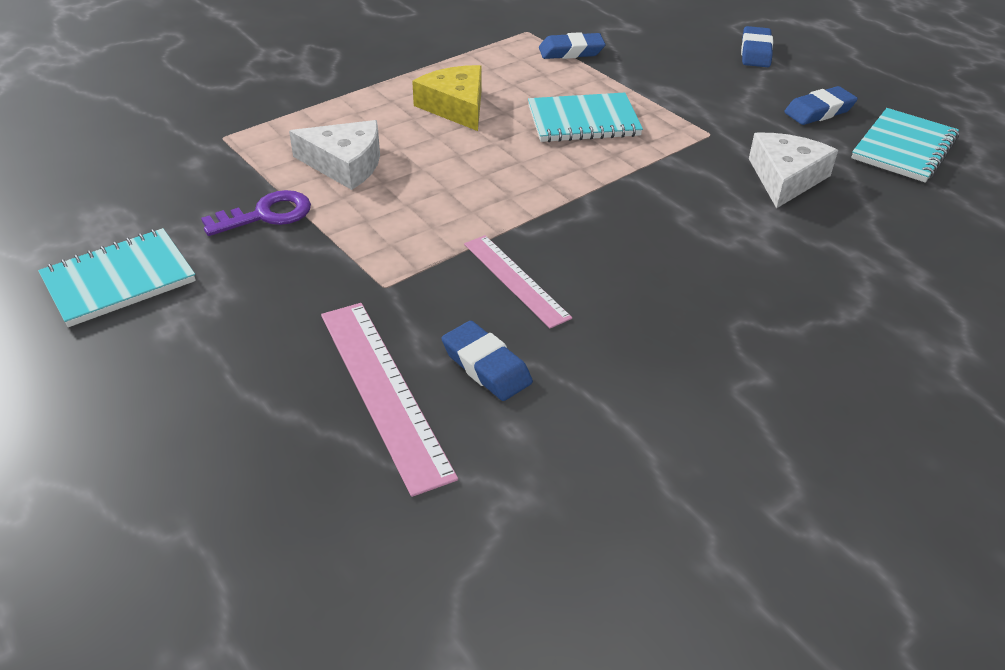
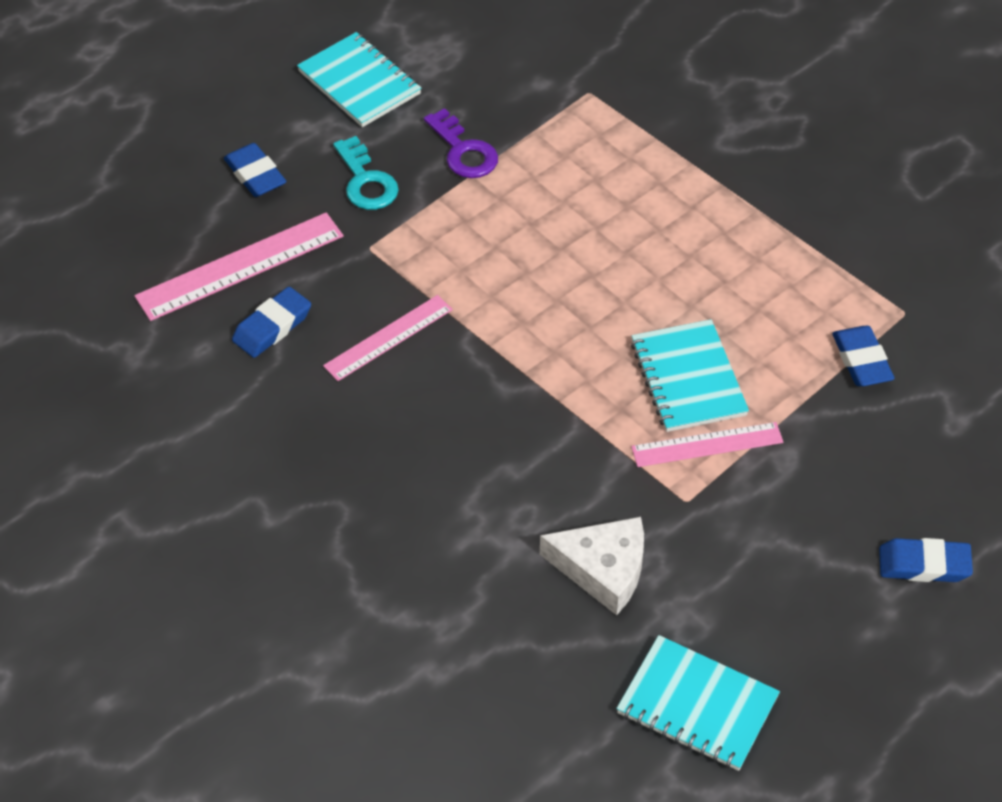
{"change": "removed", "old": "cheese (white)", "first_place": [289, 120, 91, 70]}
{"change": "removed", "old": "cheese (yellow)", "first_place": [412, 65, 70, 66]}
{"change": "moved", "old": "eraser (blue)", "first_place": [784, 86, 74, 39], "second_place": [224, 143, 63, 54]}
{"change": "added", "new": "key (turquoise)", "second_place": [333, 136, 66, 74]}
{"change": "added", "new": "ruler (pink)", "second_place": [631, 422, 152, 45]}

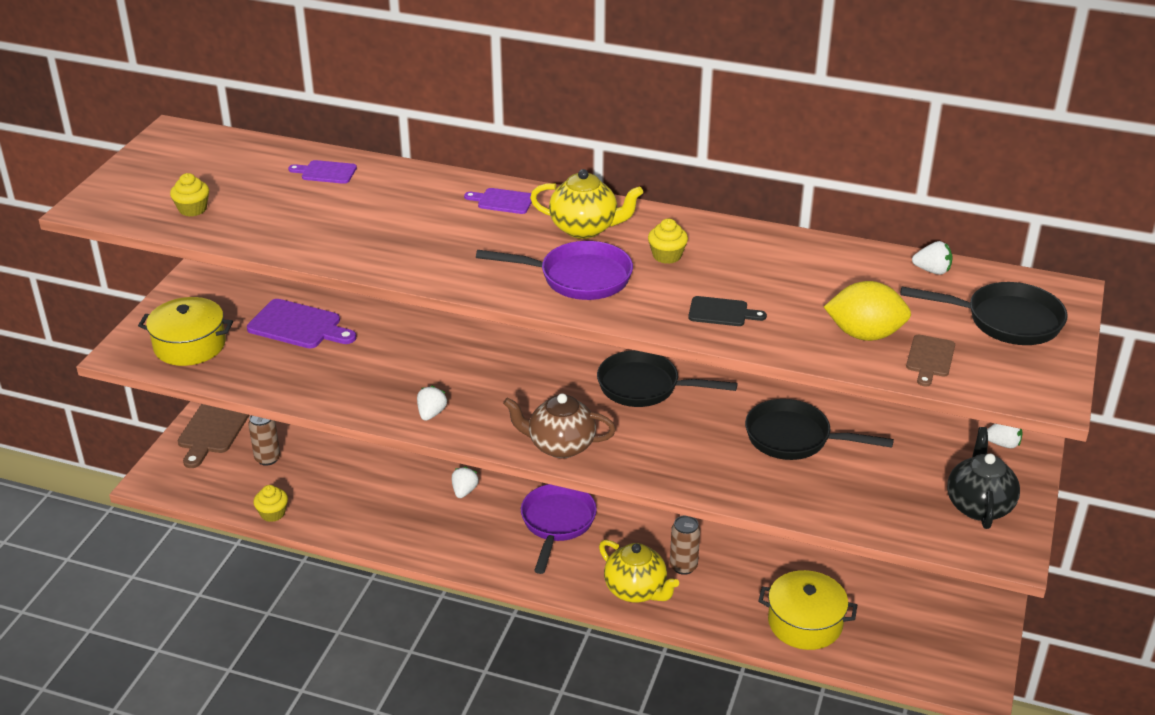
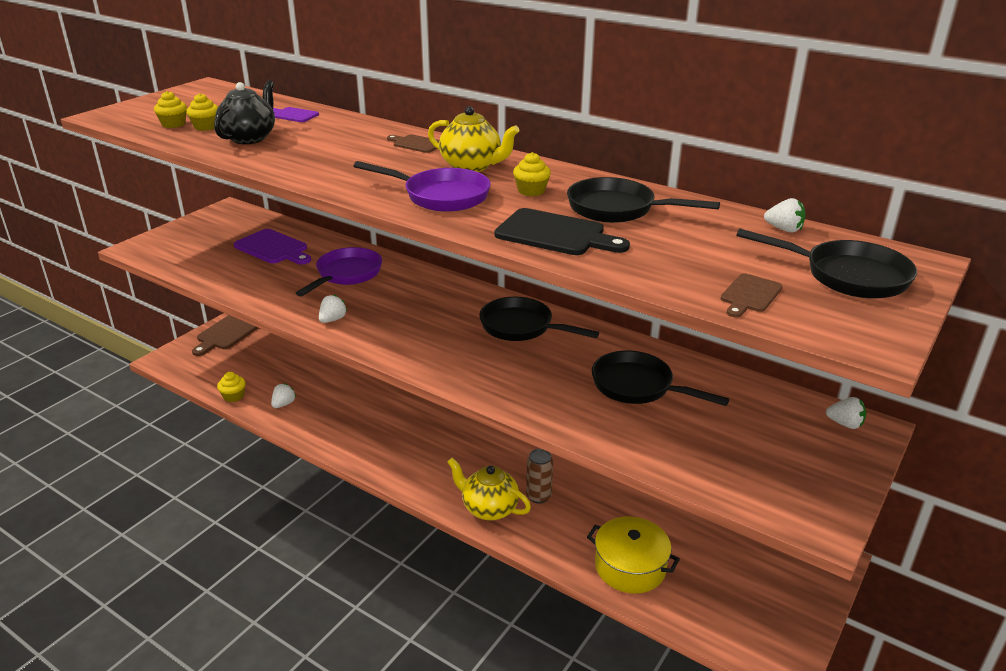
{"change": "removed", "old": "pot (yellow)", "first_place": [138, 297, 95, 69]}
{"change": "removed", "old": "can (brown)", "first_place": [248, 415, 32, 51]}
{"change": "moved", "old": "strawberry (white)", "first_place": [452, 467, 27, 31], "second_place": [271, 383, 25, 25]}
{"change": "recoloured", "old": "cutting board (purple)", "new": "cutting board (brown)", "first_place": [464, 188, 68, 26], "second_place": [387, 134, 52, 19]}
{"change": "removed", "old": "teapot (brown)", "first_place": [503, 393, 113, 65]}
{"change": "moved", "old": "pan (purple)", "first_place": [521, 484, 76, 90], "second_place": [296, 247, 86, 50]}
{"change": "turned", "old": "teapot (yellow)", "first_place": [599, 540, 80, 63], "second_place": [448, 458, 83, 63], "degrees": 150}
{"change": "resized", "old": "cutting board (black)", "first_place": [688, 296, 79, 30], "second_place": [495, 208, 135, 47], "factor": 1.75}
{"change": "removed", "old": "lemon (yellow)", "first_place": [824, 281, 87, 60]}
{"change": "moved", "old": "teapot (black)", "first_place": [947, 427, 73, 102], "second_place": [214, 80, 61, 64]}
{"change": "added", "new": "cupcake (yellow)", "second_place": [186, 93, 32, 38]}
{"change": "added", "new": "pan (black)", "second_place": [567, 177, 153, 46]}

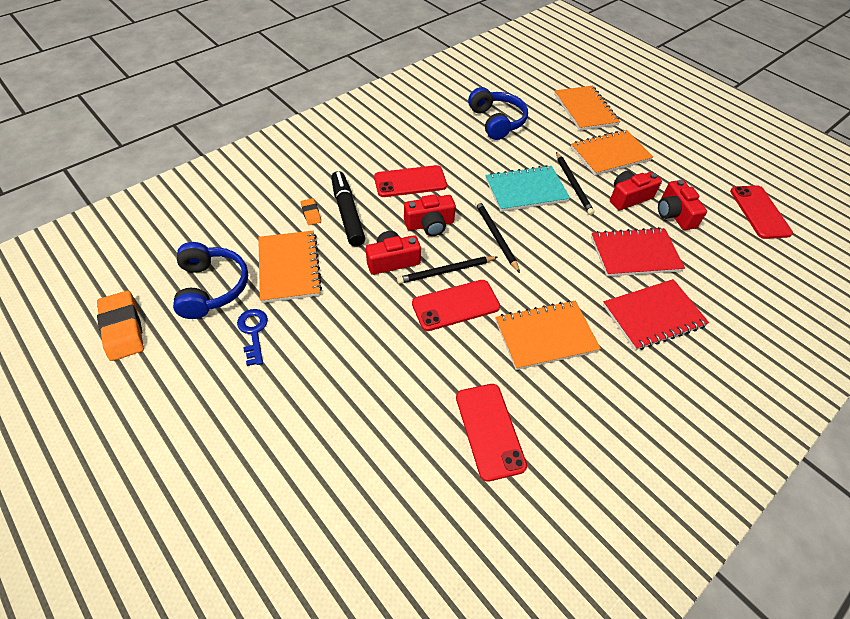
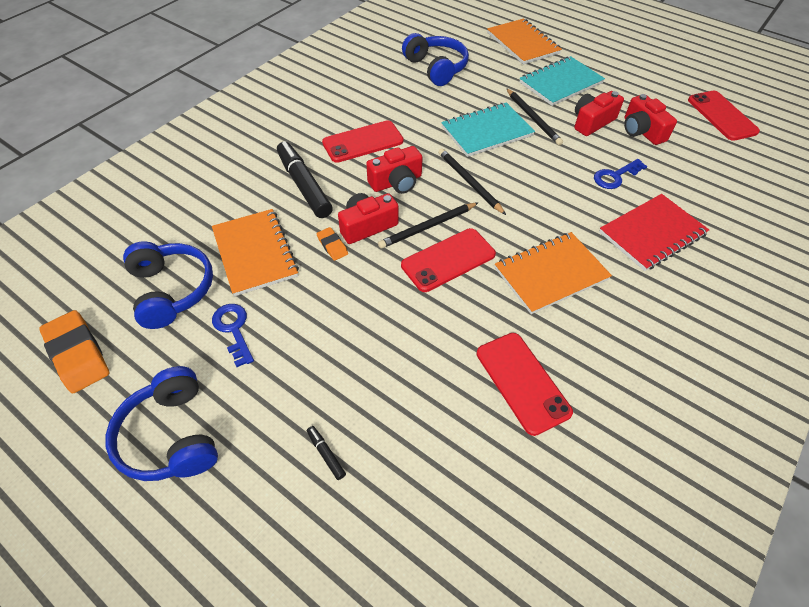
{"change": "moved", "old": "eraser (orange)", "first_place": [301, 198, 20, 27], "second_place": [316, 227, 32, 34]}
{"change": "recoloured", "old": "notebook (orange)", "new": "notebook (turquoise)", "first_place": [571, 130, 82, 45], "second_place": [520, 56, 85, 50]}
{"change": "replaced", "old": "notebook (red)", "new": "key (blue)", "first_place": [591, 227, 94, 50], "second_place": [594, 159, 53, 30]}
{"change": "added", "new": "headphones (blue)", "second_place": [105, 366, 113, 115]}
{"change": "added", "new": "marker (black)", "second_place": [307, 426, 39, 54]}

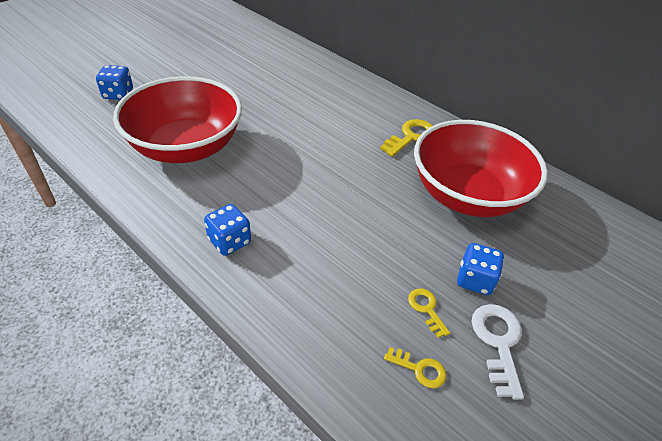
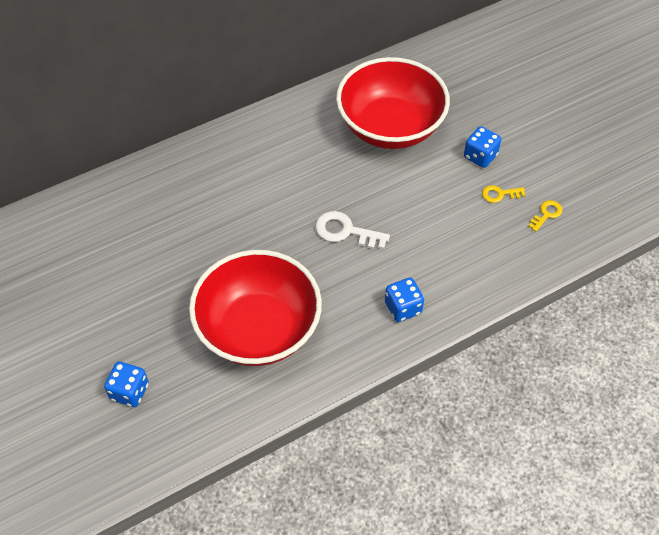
{"change": "removed", "old": "key (yellow)", "first_place": [380, 119, 53, 38]}
{"change": "moved", "old": "key (white)", "first_place": [472, 304, 52, 96], "second_place": [315, 211, 75, 38]}

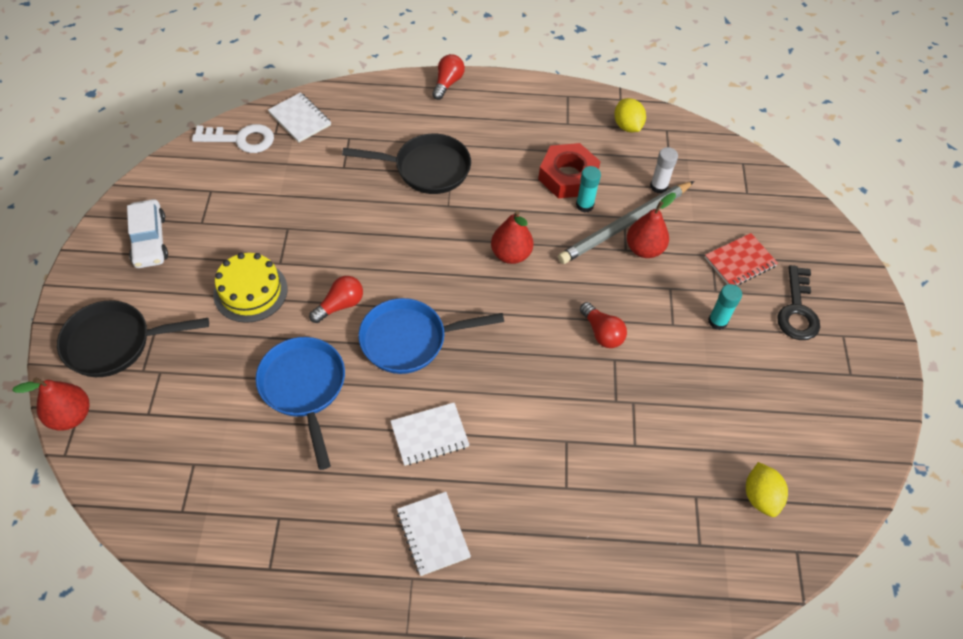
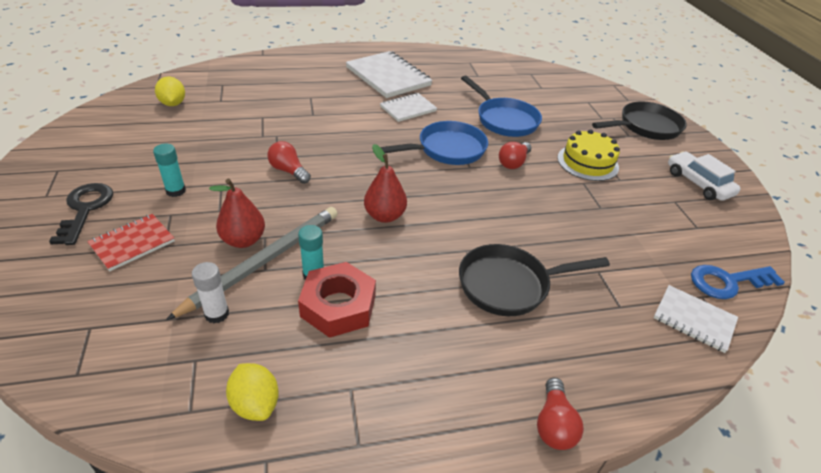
{"change": "removed", "old": "pear (red)", "first_place": [12, 378, 77, 53]}
{"change": "recoloured", "old": "key (white)", "new": "key (blue)", "first_place": [192, 124, 82, 29], "second_place": [691, 265, 94, 34]}
{"change": "resized", "old": "notebook (white)", "first_place": [397, 492, 74, 84], "second_place": [346, 51, 87, 47], "factor": 1.74}

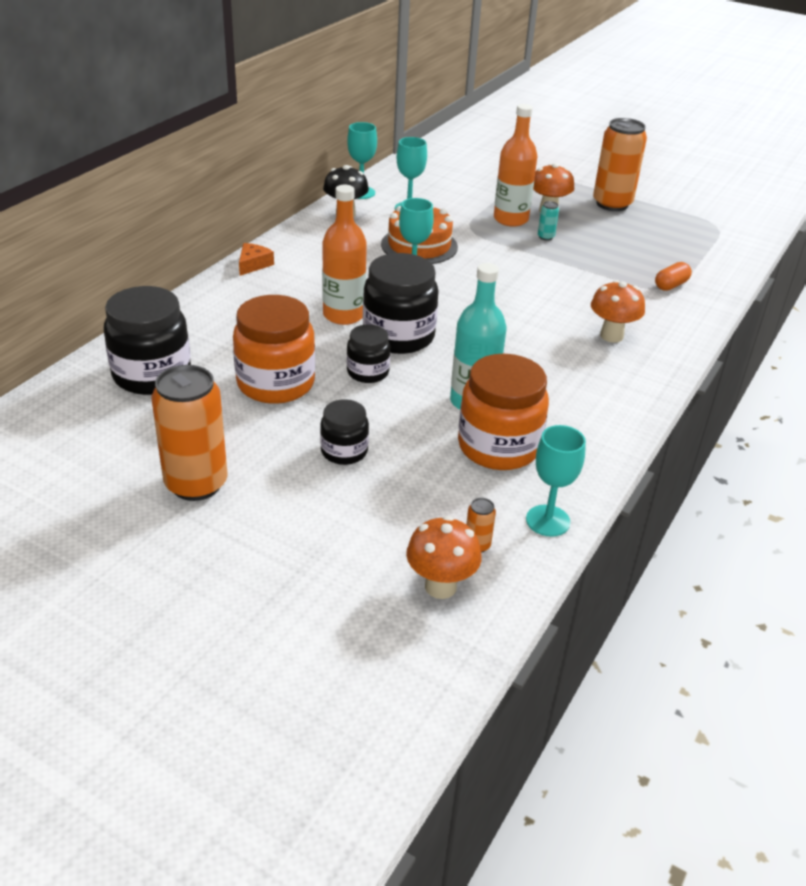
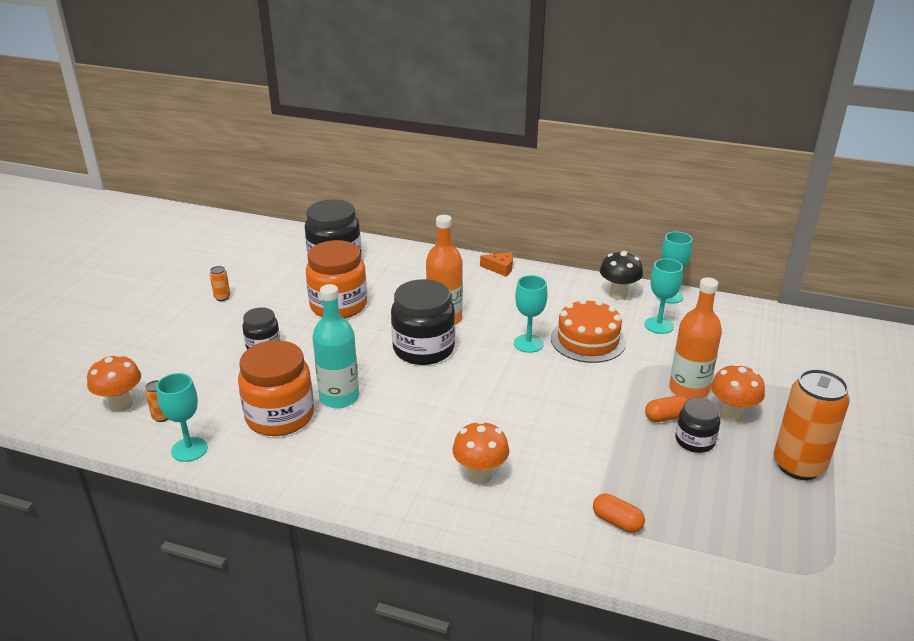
{"change": "resized", "old": "can (orange)", "first_place": [152, 365, 76, 136], "second_place": [210, 266, 20, 35], "factor": 0.41}
{"change": "moved", "old": "jar (black)", "first_place": [347, 324, 43, 59], "second_place": [675, 398, 45, 55]}
{"change": "replaced", "old": "can (turquoise)", "new": "capsule (orange)", "first_place": [538, 201, 21, 40], "second_place": [645, 395, 43, 27]}

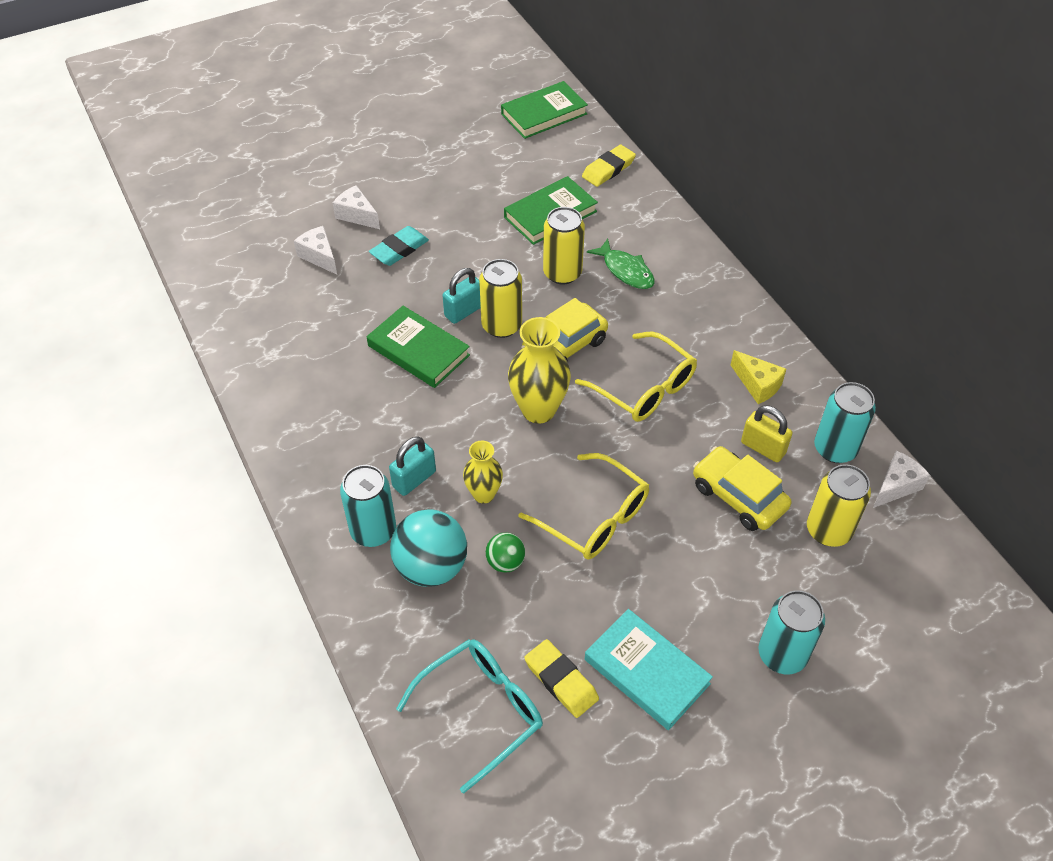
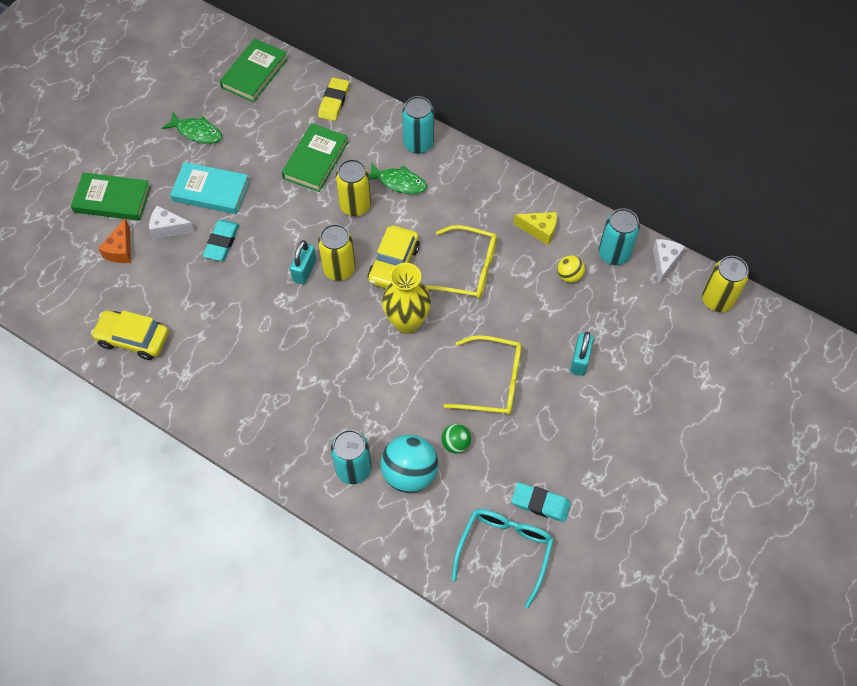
{"change": "removed", "old": "cheese (white)", "first_place": [294, 226, 43, 49]}
{"change": "moved", "old": "book (green)", "first_place": [367, 306, 103, 82], "second_place": [71, 173, 80, 48]}
{"change": "moved", "old": "padlock (turquoise)", "first_place": [389, 437, 47, 59], "second_place": [570, 332, 24, 44]}
{"change": "removed", "old": "vase (yellow)", "first_place": [463, 440, 40, 64]}
{"change": "recoloured", "old": "eraser (yellow)", "new": "eraser (turquoise)", "first_place": [524, 639, 75, 79], "second_place": [512, 482, 59, 40]}
{"change": "moved", "old": "book (turquoise)", "first_place": [585, 609, 128, 121], "second_place": [170, 162, 79, 52]}
{"change": "moved", "old": "car (yellow)", "first_place": [693, 446, 98, 85], "second_place": [91, 310, 78, 50]}
{"change": "replaced", "old": "padlock (yellow)", "new": "ball (yellow)", "first_place": [741, 406, 52, 56], "second_place": [557, 255, 28, 28]}
{"change": "moved", "old": "can (turquoise)", "first_place": [759, 590, 66, 84], "second_place": [402, 96, 32, 58]}
{"change": "moved", "old": "can (yellow)", "first_place": [807, 464, 64, 83], "second_place": [702, 256, 47, 56]}
{"change": "added", "new": "cheese (orange)", "second_place": [98, 218, 33, 45]}
{"change": "added", "new": "fish (green)", "second_place": [162, 112, 60, 32]}

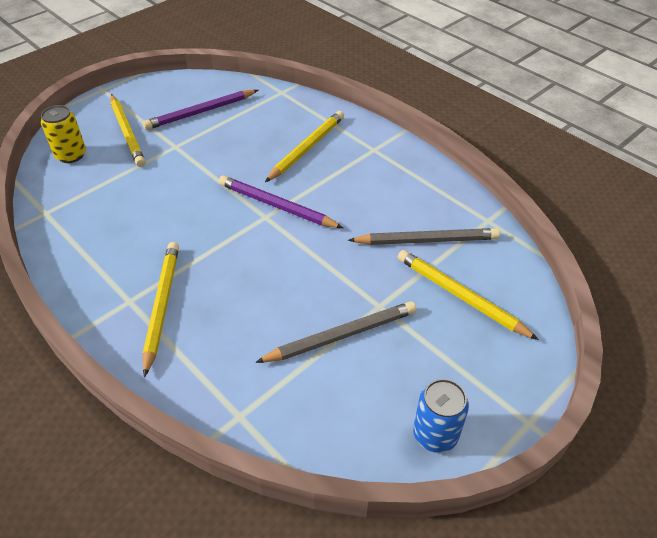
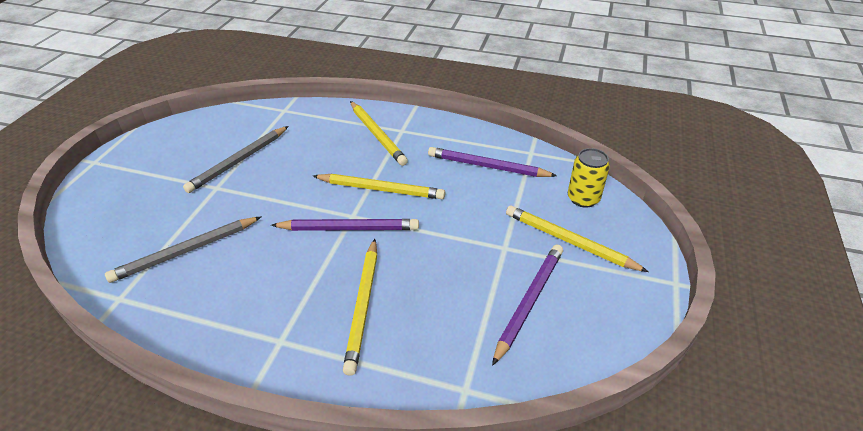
{"change": "moved", "old": "pencil (yellow)", "first_place": [398, 250, 141, 90], "second_place": [313, 174, 132, 25]}
{"change": "removed", "old": "can (blue)", "first_place": [413, 379, 56, 74]}
{"change": "added", "new": "pencil (purple)", "second_place": [428, 147, 129, 30]}

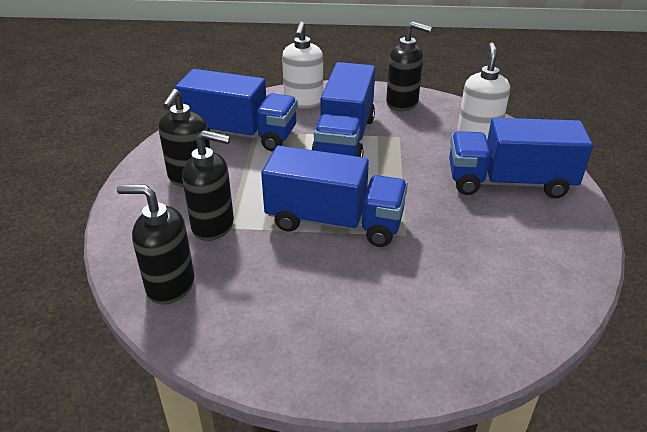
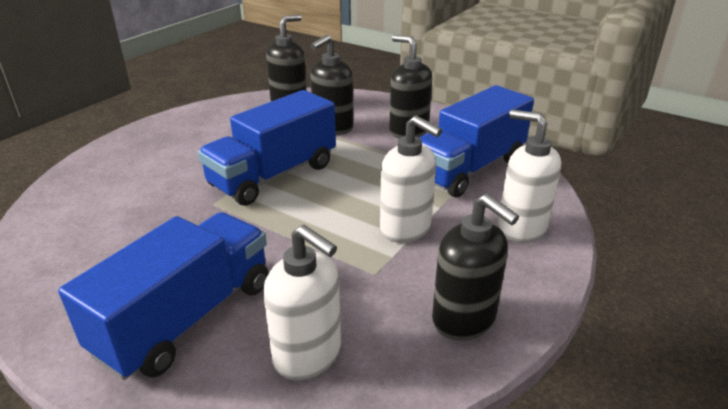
{"change": "replaced", "old": "truck (blue)", "new": "soap dispenser (white)", "first_place": [311, 62, 64, 95], "second_place": [380, 115, 62, 128]}
{"change": "turned", "old": "soap dispenser (black)", "first_place": [386, 22, 46, 89], "second_place": [432, 194, 87, 147], "degrees": -90}

